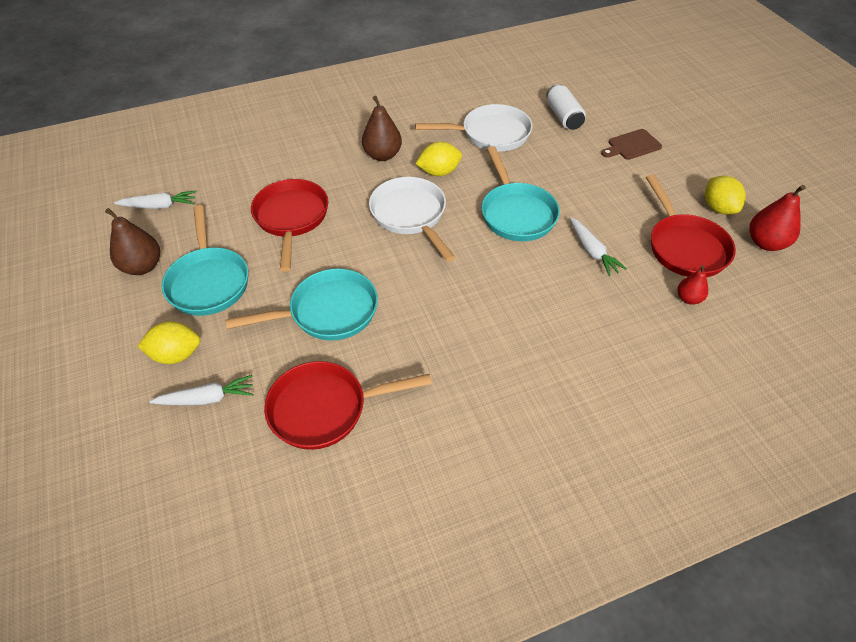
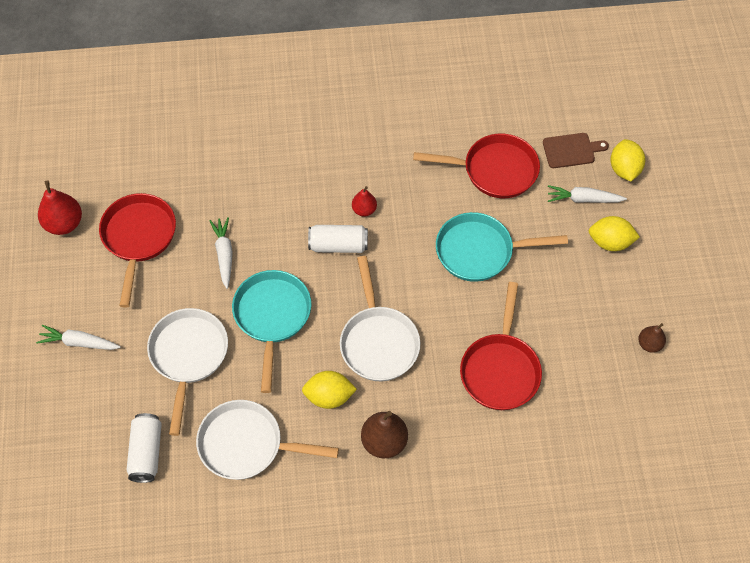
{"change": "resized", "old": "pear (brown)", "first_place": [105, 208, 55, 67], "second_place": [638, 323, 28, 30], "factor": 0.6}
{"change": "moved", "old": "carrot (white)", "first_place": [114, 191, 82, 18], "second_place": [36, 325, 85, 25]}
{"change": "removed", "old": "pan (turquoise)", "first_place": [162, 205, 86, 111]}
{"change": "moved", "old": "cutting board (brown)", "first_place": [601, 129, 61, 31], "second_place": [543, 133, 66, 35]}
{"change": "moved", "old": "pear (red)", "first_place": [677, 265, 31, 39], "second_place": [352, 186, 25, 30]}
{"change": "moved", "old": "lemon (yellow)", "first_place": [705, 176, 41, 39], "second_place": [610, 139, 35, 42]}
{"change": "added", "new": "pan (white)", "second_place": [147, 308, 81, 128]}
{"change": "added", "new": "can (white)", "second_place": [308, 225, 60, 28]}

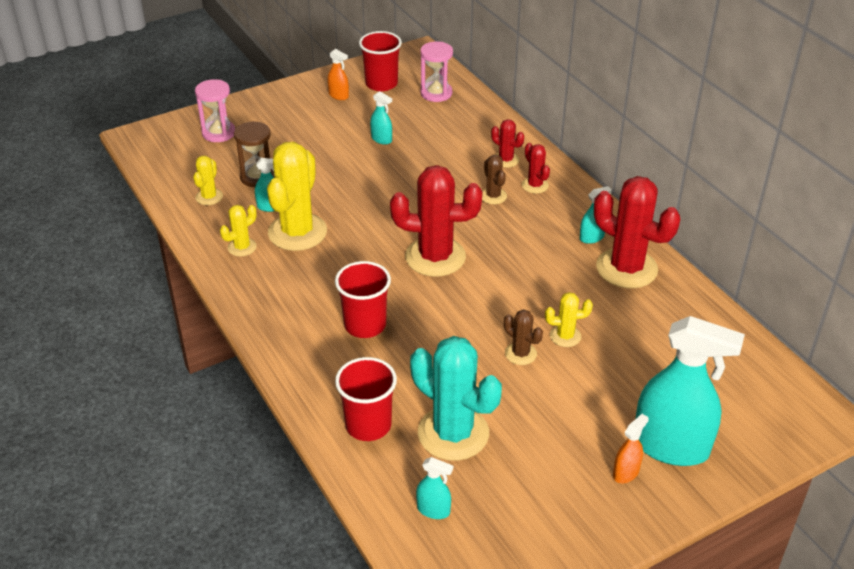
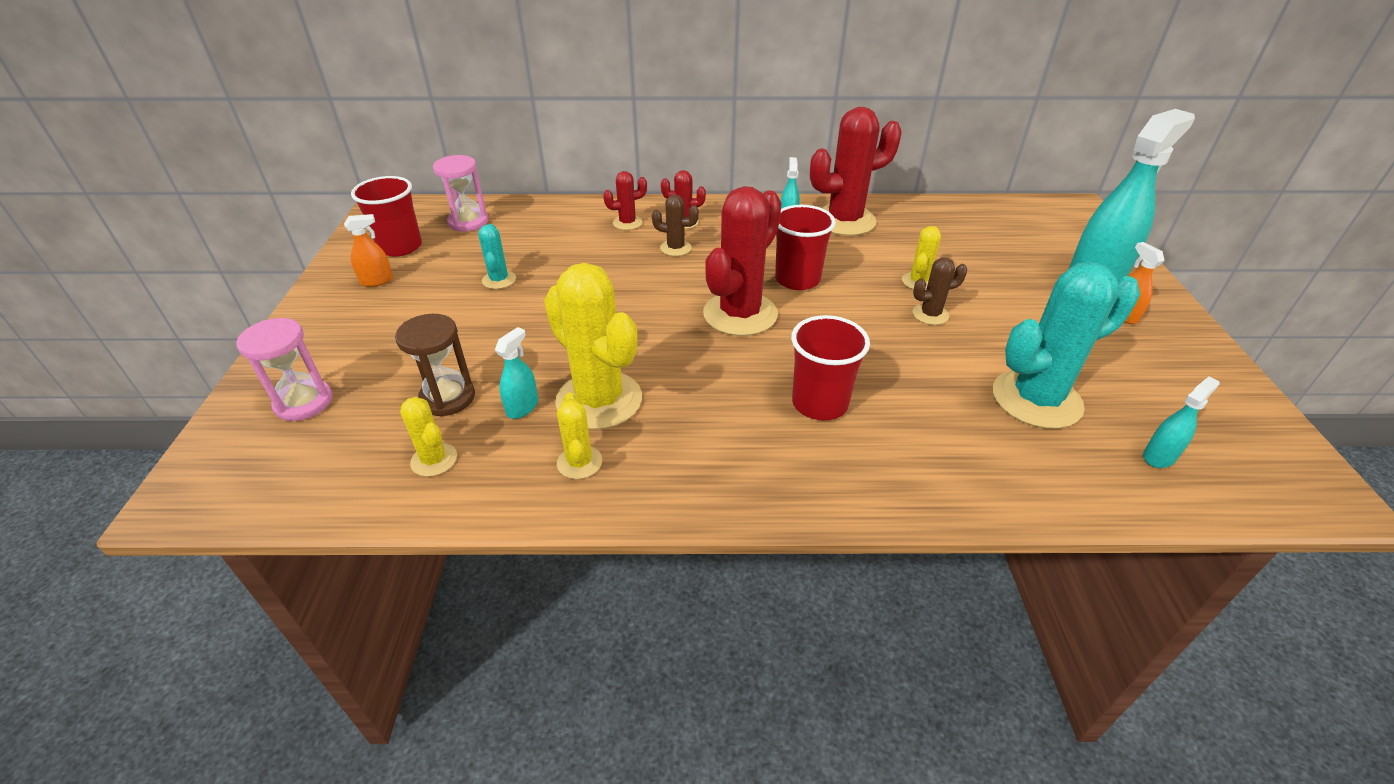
{"change": "moved", "old": "cup (red)", "first_place": [335, 357, 62, 84], "second_place": [775, 205, 61, 85]}
{"change": "replaced", "old": "spray bottle (turquoise)", "new": "cactus (turquoise)", "first_place": [370, 91, 22, 54], "second_place": [478, 224, 38, 65]}

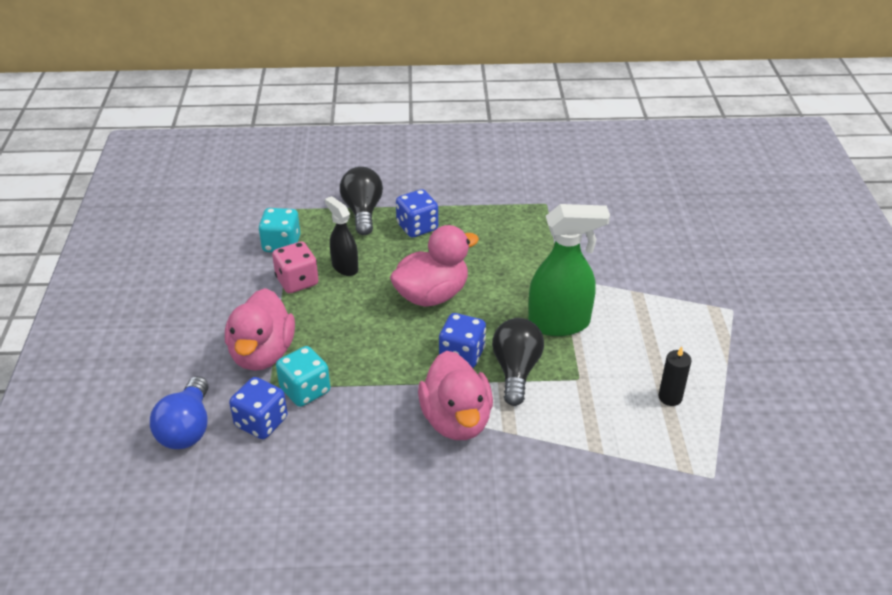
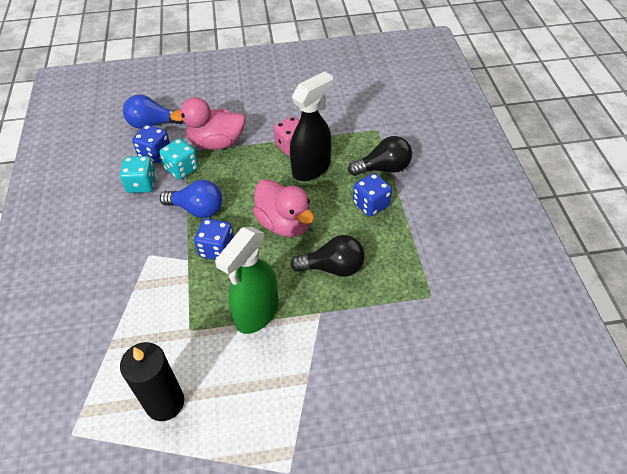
{"change": "moved", "old": "dice (turquoise)", "first_place": [258, 208, 42, 44], "second_place": [120, 156, 36, 37]}
{"change": "resized", "old": "spray bottle (black)", "first_place": [325, 196, 33, 80], "second_place": [290, 71, 43, 110], "factor": 1.72}
{"change": "removed", "old": "duck (pink)", "first_place": [418, 351, 75, 89]}
{"change": "moved", "old": "light bulb (black)", "first_place": [492, 318, 52, 88], "second_place": [290, 235, 75, 42]}
{"change": "turned", "old": "spray bottle (green)", "first_place": [528, 204, 82, 132], "second_place": [215, 227, 63, 107], "degrees": 45}
{"change": "resized", "old": "candle (black)", "first_place": [659, 347, 32, 59], "second_place": [120, 342, 64, 79], "factor": 1.83}
{"change": "added", "new": "light bulb (blue)", "second_place": [160, 180, 63, 38]}

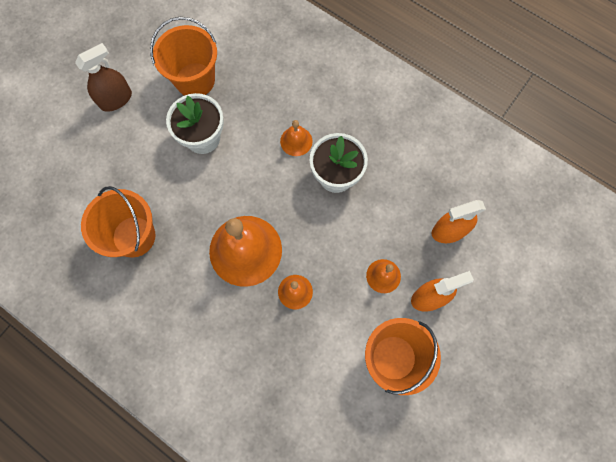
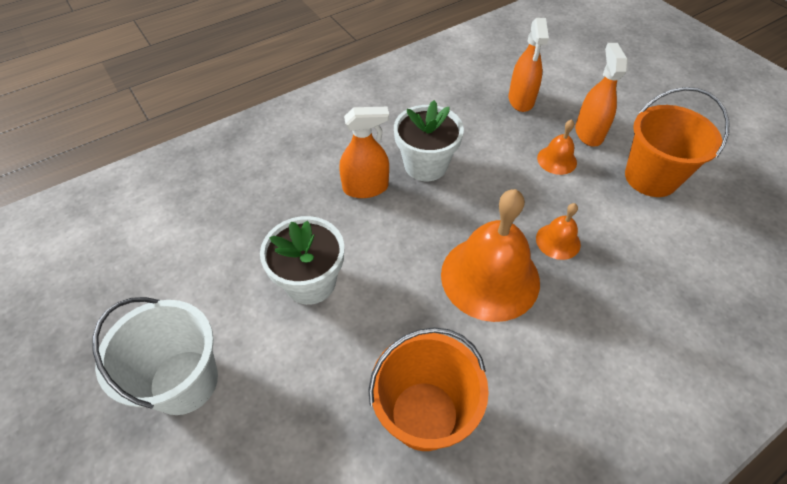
{"change": "replaced", "old": "spray bottle (brown)", "new": "bucket (white)", "first_place": [75, 43, 57, 69], "second_place": [92, 297, 126, 118]}
{"change": "removed", "old": "bucket (orange)", "first_place": [150, 17, 67, 79]}
{"change": "replaced", "old": "bell (orange)", "new": "spray bottle (orange)", "first_place": [280, 120, 33, 36], "second_place": [339, 107, 50, 91]}

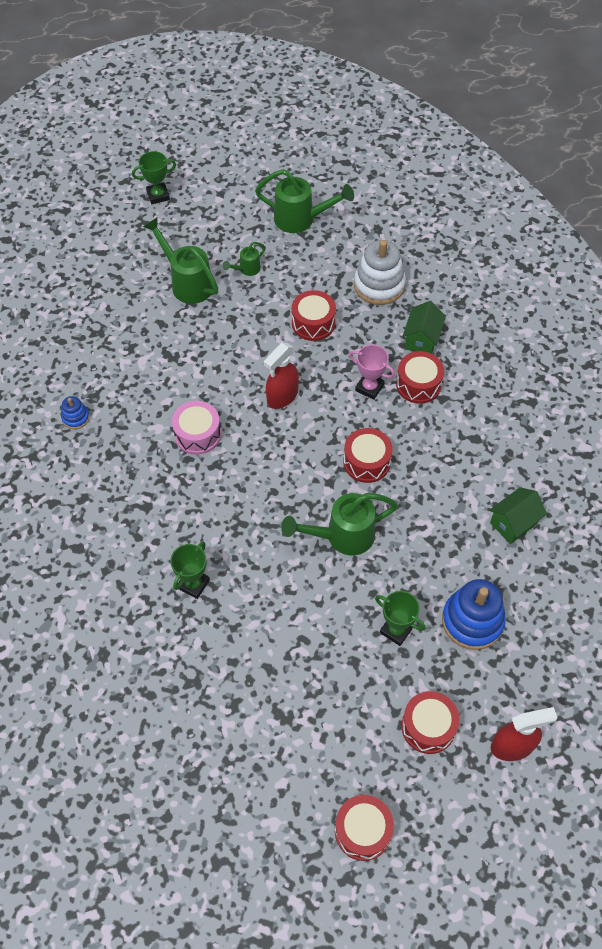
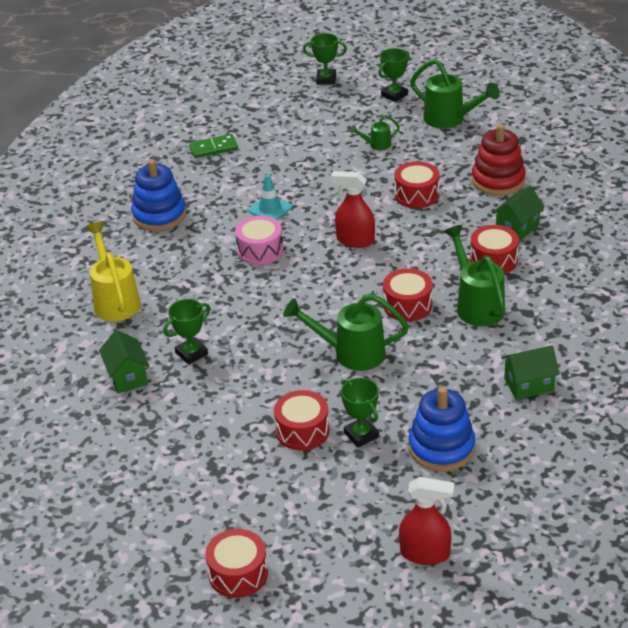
{"change": "resized", "old": "stacking toy (blue)", "first_place": [61, 396, 29, 33], "second_place": [131, 159, 55, 72], "factor": 2.01}
{"change": "moved", "old": "watering can (green)", "first_place": [143, 217, 75, 87], "second_place": [443, 225, 62, 101]}
{"change": "turned", "old": "spray bottle (red)", "first_place": [264, 343, 35, 66], "second_place": [331, 171, 44, 77], "degrees": 45}
{"change": "removed", "old": "trophy (pink)", "first_place": [349, 345, 46, 55]}
{"change": "recoloured", "old": "stacking toy (white)", "new": "stacking toy (red)", "first_place": [354, 240, 52, 65], "second_place": [472, 124, 54, 72]}
{"change": "moved", "old": "drum (red)", "first_place": [402, 691, 58, 63], "second_place": [274, 390, 56, 60]}
{"change": "added", "new": "watering can (yellow)", "second_place": [85, 222, 56, 99]}
{"change": "added", "new": "house (green)", "second_place": [99, 330, 51, 63]}
{"change": "added", "new": "domino (green)", "second_place": [189, 134, 49, 24]}
{"change": "added", "new": "traffic cone (turquoise)", "second_place": [248, 174, 44, 46]}
{"change": "added", "new": "trophy (green)", "second_place": [378, 48, 32, 54]}

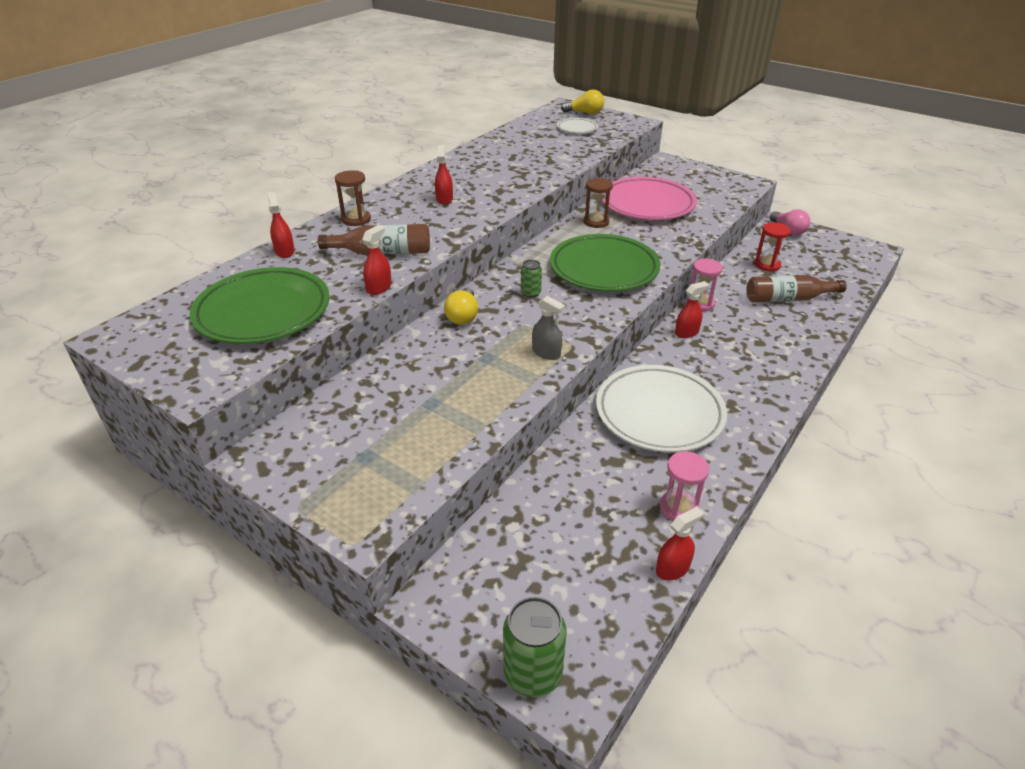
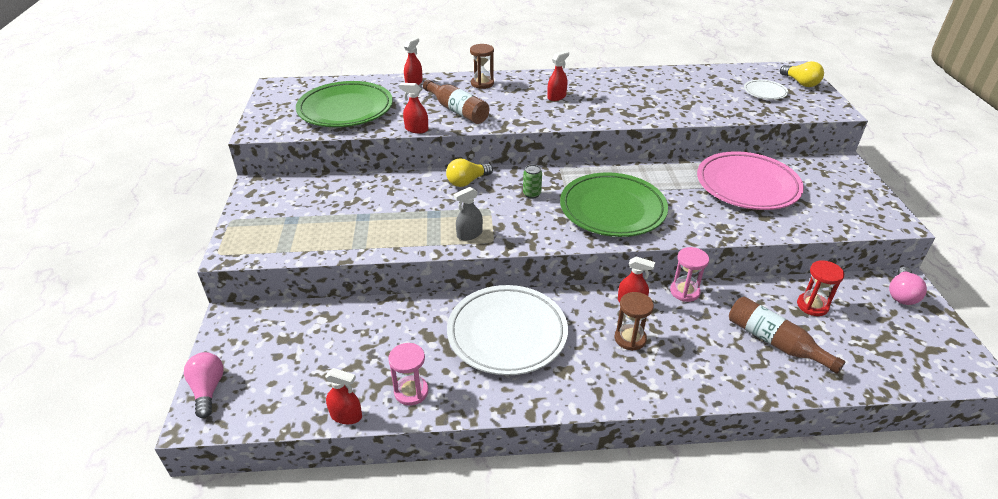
{"change": "turned", "old": "spray bottle (red)", "first_place": [362, 225, 30, 70], "second_place": [399, 83, 29, 50], "degrees": -150}
{"change": "replaced", "old": "can (green)", "new": "light bulb (pink)", "first_place": [503, 597, 64, 100], "second_place": [184, 352, 40, 66]}
{"change": "turned", "old": "spray bottle (grey)", "first_place": [532, 296, 33, 64], "second_place": [454, 187, 29, 53], "degrees": 60}
{"change": "moved", "old": "hourglass (brown)", "first_place": [584, 178, 29, 50], "second_place": [615, 292, 39, 59]}

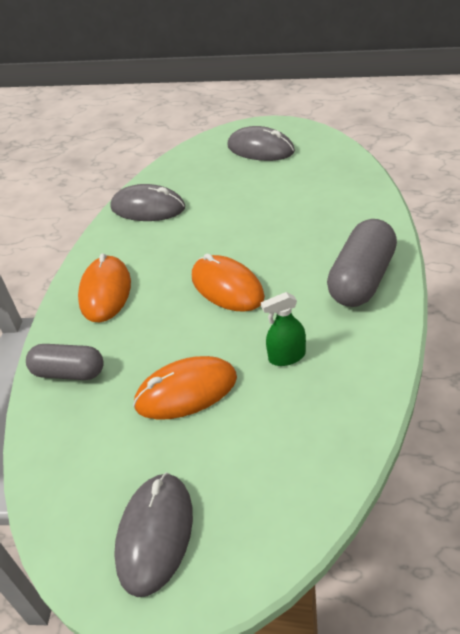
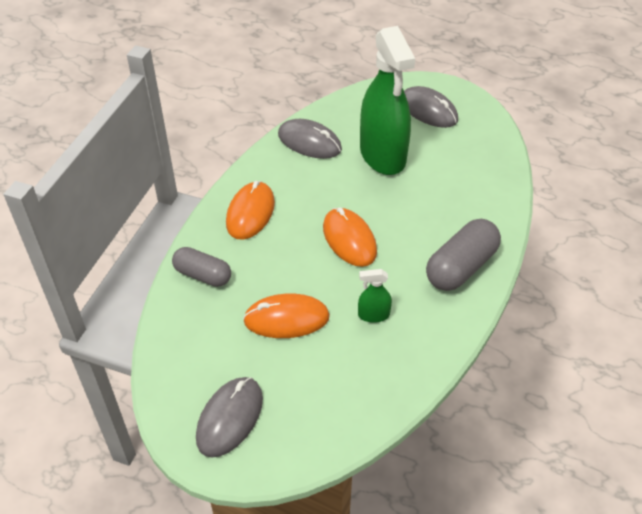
{"change": "added", "new": "spray bottle (green)", "second_place": [360, 26, 55, 149]}

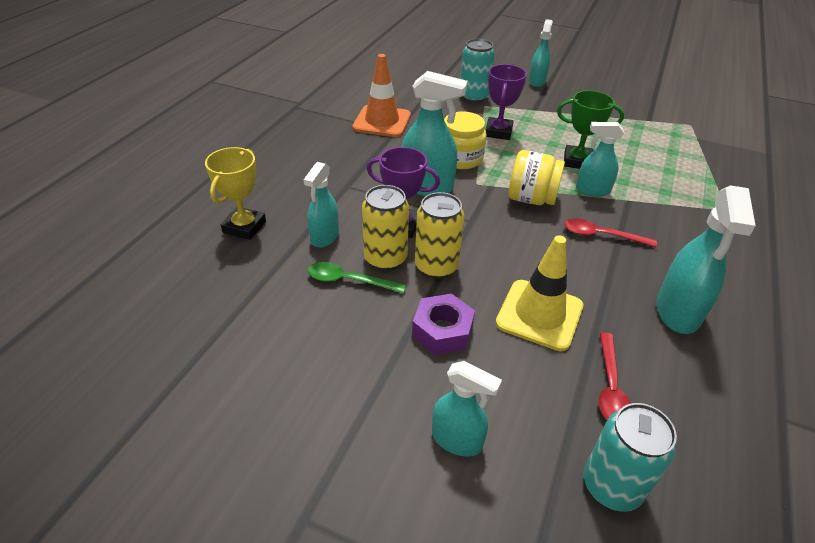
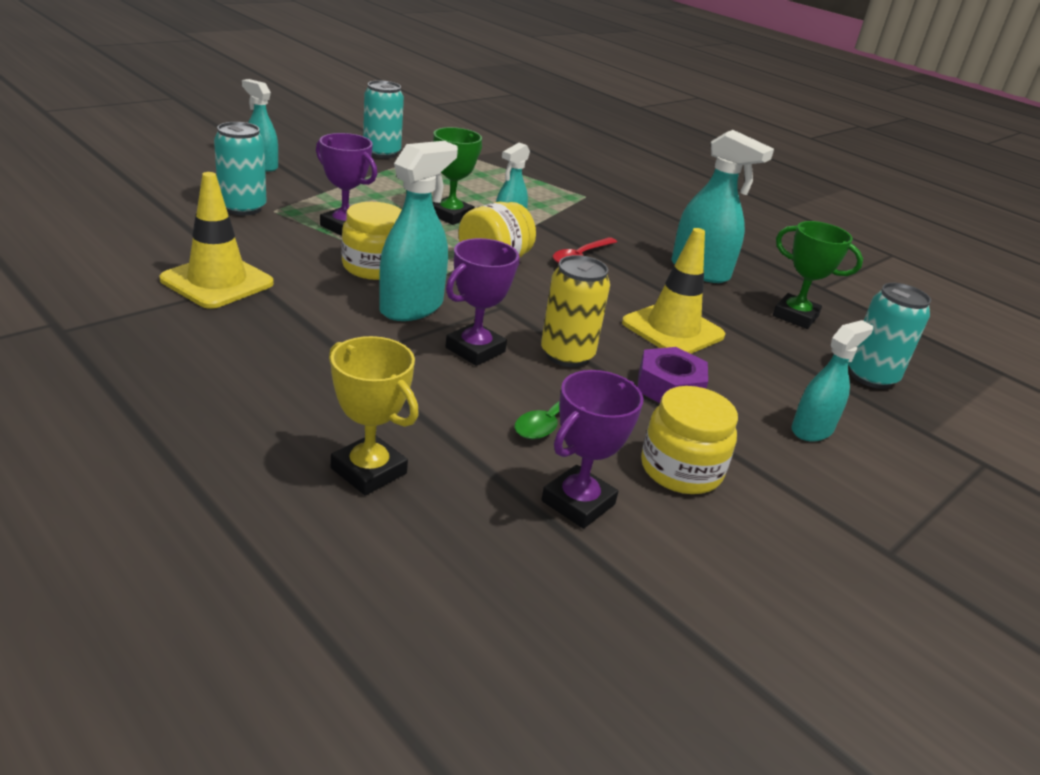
{"change": "removed", "old": "spray bottle (turquoise)", "first_place": [303, 162, 36, 86]}
{"change": "recoloured", "old": "traffic cone (orange)", "new": "traffic cone (yellow)", "first_place": [352, 54, 59, 83], "second_place": [160, 172, 114, 137]}
{"change": "removed", "old": "can (yellow)", "first_place": [362, 185, 47, 86]}
{"change": "removed", "old": "spoon (red)", "first_place": [598, 332, 33, 88]}
{"change": "added", "new": "can (turquoise)", "second_place": [363, 80, 41, 78]}
{"change": "added", "new": "trophy (purple)", "second_place": [541, 370, 102, 159]}
{"change": "added", "new": "jar (yellow)", "second_place": [641, 386, 97, 108]}
{"change": "added", "new": "trophy (green)", "second_place": [773, 221, 90, 108]}

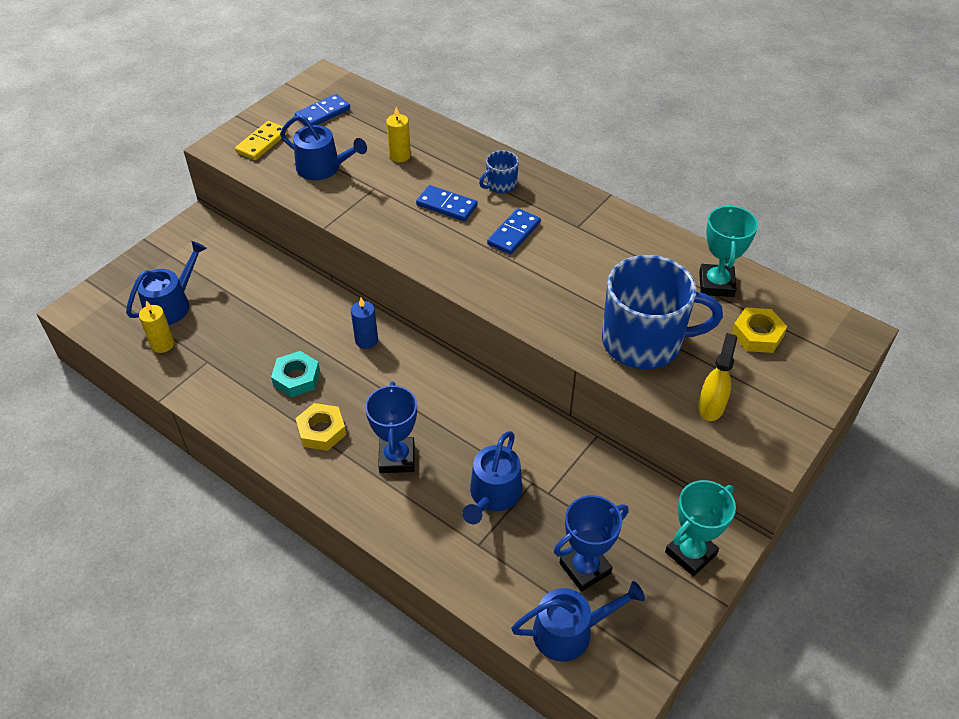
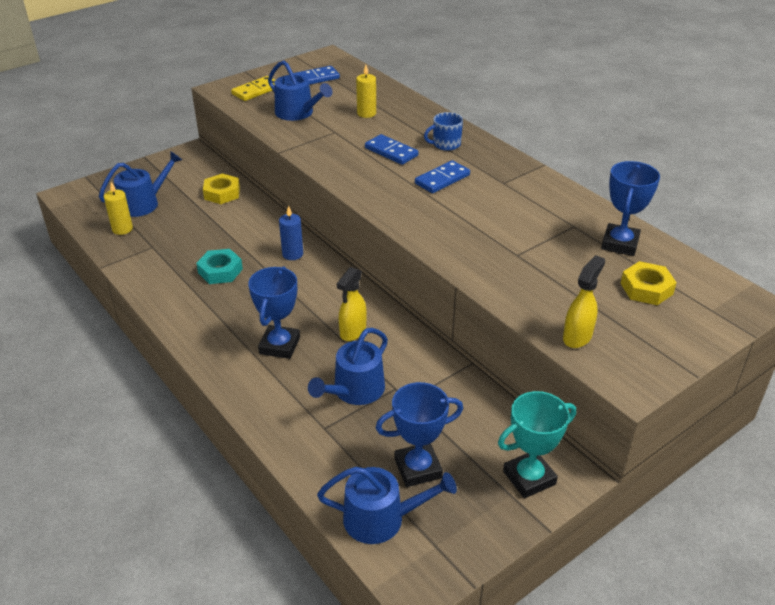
{"change": "moved", "old": "nut (yellow)", "first_place": [295, 403, 51, 48], "second_place": [203, 173, 37, 31]}
{"change": "removed", "old": "mug (blue)", "first_place": [602, 255, 121, 114]}
{"change": "recoloured", "old": "trophy (turquoise)", "new": "trophy (blue)", "first_place": [699, 204, 59, 93], "second_place": [601, 161, 59, 95]}
{"change": "added", "new": "spray bottle (yellow)", "second_place": [337, 267, 30, 74]}

